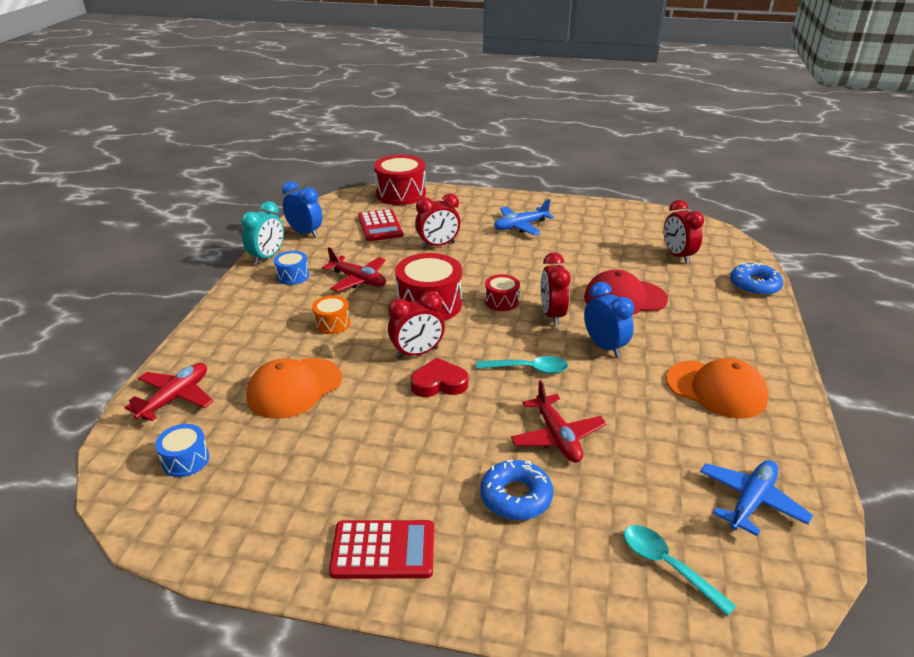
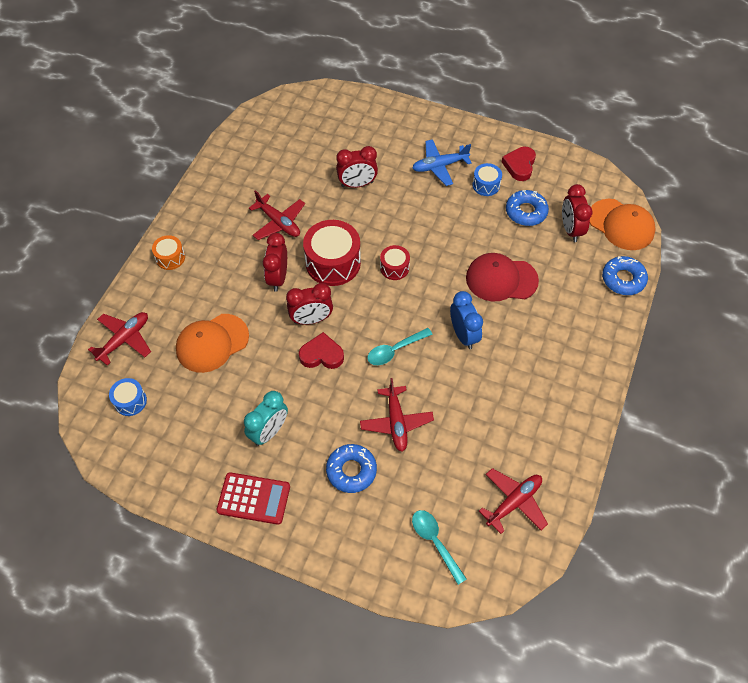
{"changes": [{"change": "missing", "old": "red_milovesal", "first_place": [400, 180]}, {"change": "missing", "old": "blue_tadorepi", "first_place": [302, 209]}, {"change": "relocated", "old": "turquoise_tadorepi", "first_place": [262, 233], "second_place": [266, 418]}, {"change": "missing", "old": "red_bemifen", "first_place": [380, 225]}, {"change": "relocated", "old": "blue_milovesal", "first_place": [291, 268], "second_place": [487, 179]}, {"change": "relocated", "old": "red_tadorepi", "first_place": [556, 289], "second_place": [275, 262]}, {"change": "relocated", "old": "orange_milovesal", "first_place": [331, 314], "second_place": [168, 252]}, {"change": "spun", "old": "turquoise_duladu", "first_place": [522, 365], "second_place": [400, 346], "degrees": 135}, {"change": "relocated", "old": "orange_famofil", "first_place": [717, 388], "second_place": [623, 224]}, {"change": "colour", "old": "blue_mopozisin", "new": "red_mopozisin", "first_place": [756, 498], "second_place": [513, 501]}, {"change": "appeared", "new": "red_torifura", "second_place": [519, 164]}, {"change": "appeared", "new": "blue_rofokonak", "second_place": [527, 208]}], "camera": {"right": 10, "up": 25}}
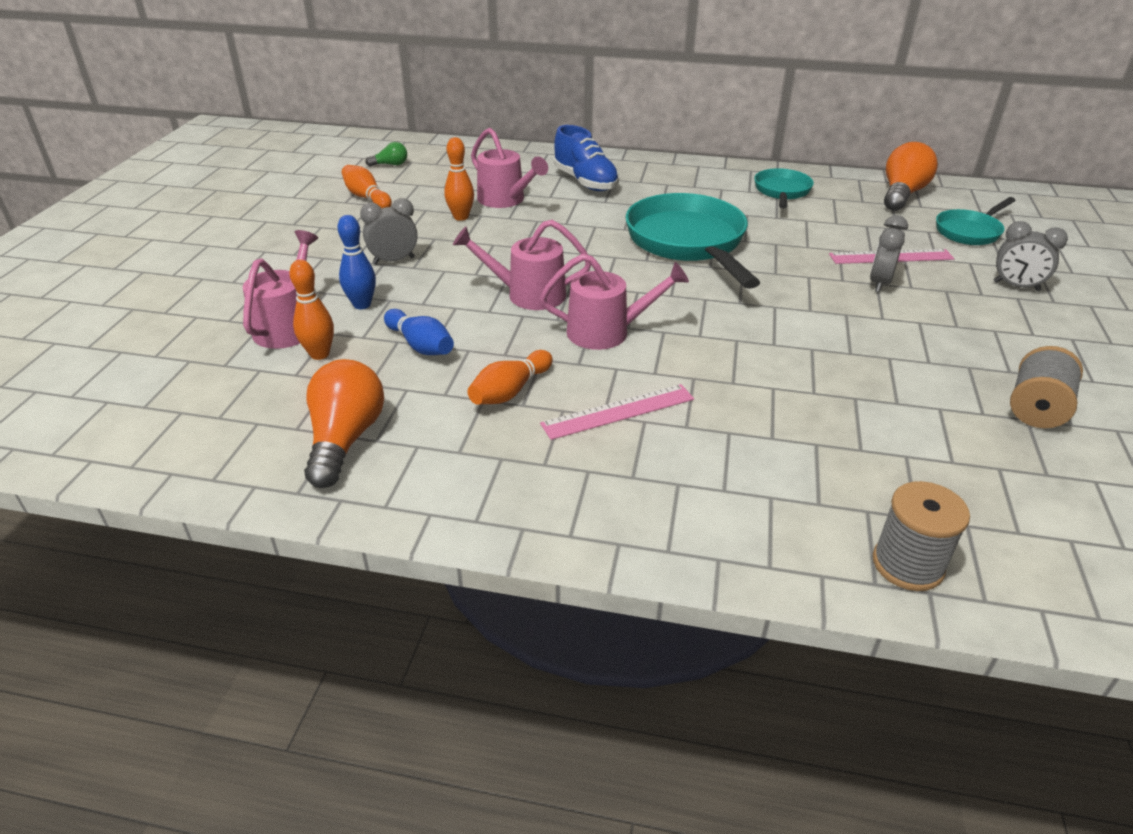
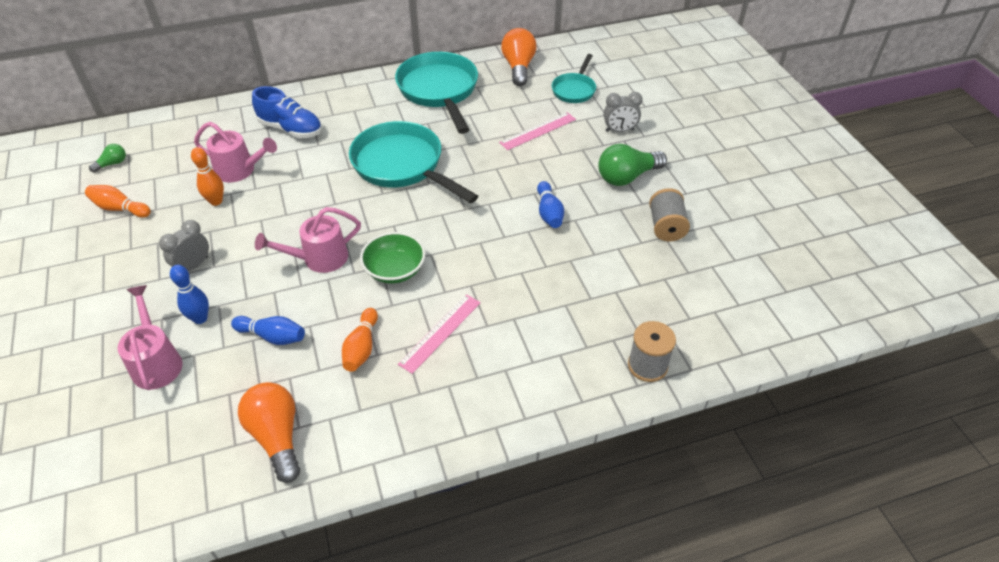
{"changes": [{"change": "size", "old": "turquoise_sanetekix", "first_place": [784, 188], "second_place": [436, 93], "factor": 1.86}, {"change": "missing", "old": "grey_tadorepi", "first_place": [889, 253]}, {"change": "exchanged", "old": "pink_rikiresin", "new": "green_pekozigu", "first_place": [614, 302], "second_place": [392, 257]}, {"change": "missing", "old": "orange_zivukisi", "first_place": [311, 310]}, {"change": "appeared", "new": "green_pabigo", "second_place": [632, 165]}, {"change": "appeared", "new": "blue_zivukisi", "second_place": [550, 204]}], "camera": {"right": -30, "up": 10}}
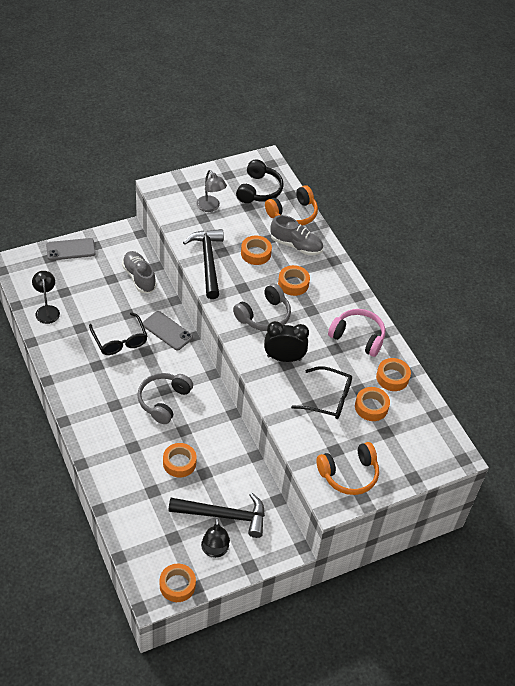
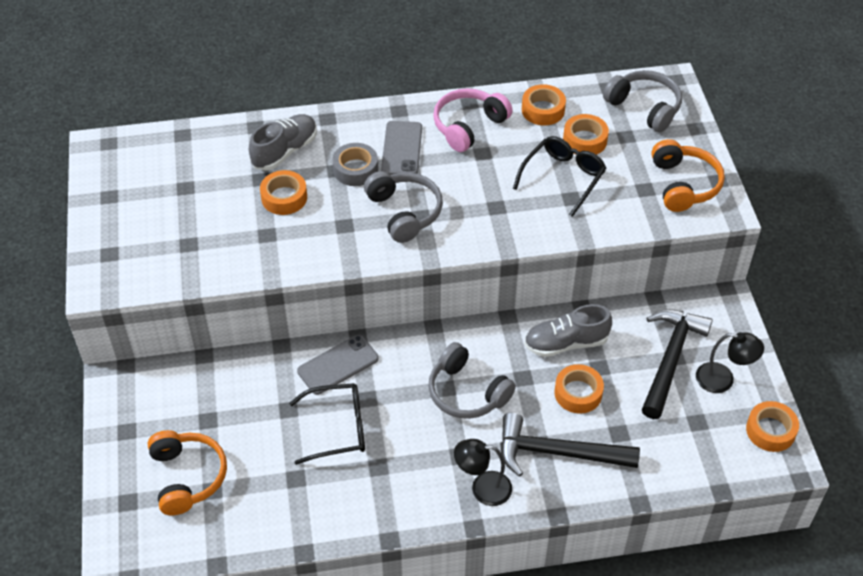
{"changes": [{"change": "missing", "old": "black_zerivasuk", "first_place": [260, 181]}, {"change": "missing", "old": "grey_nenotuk", "first_place": [211, 191]}, {"change": "relocated", "old": "orange_zerivasuk", "first_place": [291, 205], "second_place": [187, 473]}, {"change": "relocated", "old": "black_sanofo", "first_place": [203, 264], "second_place": [570, 444]}, {"change": "relocated", "old": "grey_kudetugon", "first_place": [71, 249], "second_place": [401, 148]}, {"change": "relocated", "old": "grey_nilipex", "first_place": [139, 272], "second_place": [568, 330]}, {"change": "colour", "old": "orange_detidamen", "new": "grey_detidamen", "first_place": [294, 280], "second_place": [355, 164]}, {"change": "relocated", "old": "black_nenotuk", "first_place": [46, 297], "second_place": [483, 472]}, {"change": "missing", "old": "black_tadorepi", "first_place": [286, 341]}, {"change": "appeared", "new": "grey_zerivasuk", "second_place": [642, 101]}], "camera": {"right": -70, "up": 0}}
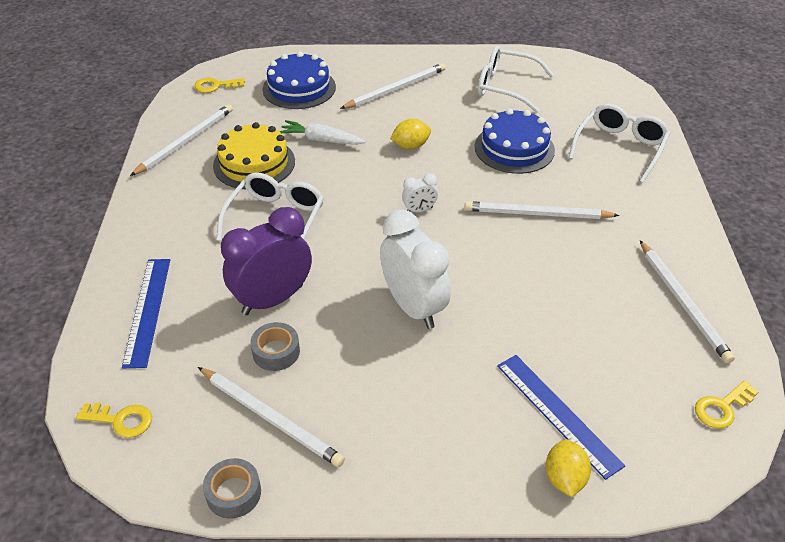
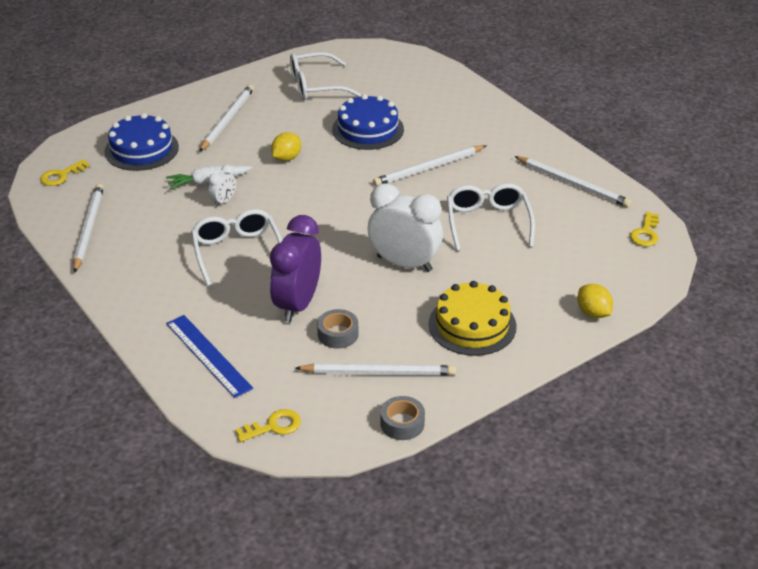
{"changes": [{"change": "relocated", "old": "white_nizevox", "first_place": [619, 143], "second_place": [491, 217]}, {"change": "relocated", "old": "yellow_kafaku", "first_place": [254, 156], "second_place": [473, 318]}, {"change": "relocated", "old": "white_tadorepi", "first_place": [420, 192], "second_place": [222, 186]}, {"change": "missing", "old": "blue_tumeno", "first_place": [561, 417]}], "camera": {"right": -35, "up": -5}}
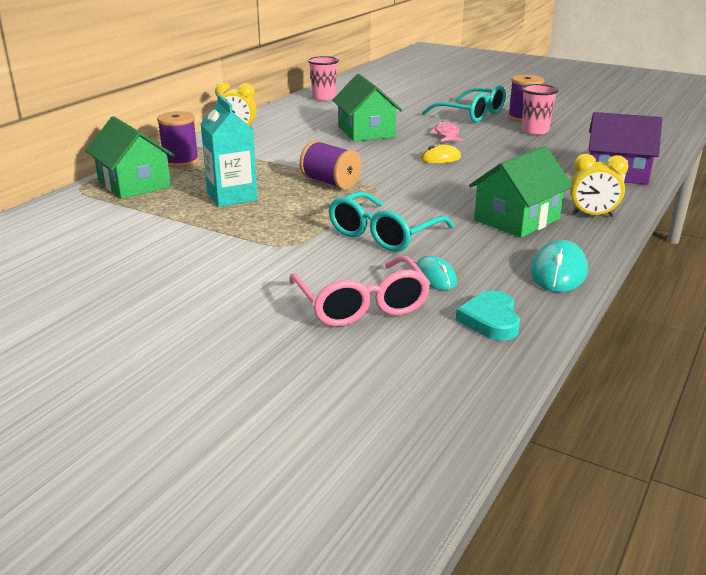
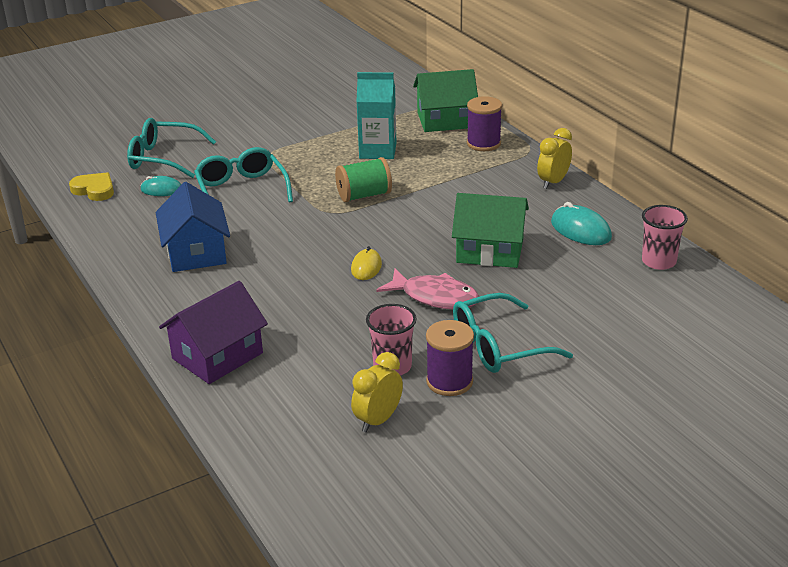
{"changes": [{"change": "size", "old": "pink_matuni", "first_place": [446, 131], "second_place": [427, 289], "factor": 1.52}, {"change": "colour", "old": "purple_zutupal", "new": "green_zutupal", "first_place": [330, 164], "second_place": [363, 179]}, {"change": "colour", "old": "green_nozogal", "new": "blue_nozogal", "first_place": [521, 192], "second_place": [193, 227]}, {"change": "relocated", "old": "yellow_tadorepi", "first_place": [599, 185], "second_place": [377, 392]}, {"change": "relocated", "old": "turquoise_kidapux", "first_place": [559, 266], "second_place": [581, 223]}, {"change": "colour", "old": "pink_nizevox", "new": "turquoise_nizevox", "first_place": [359, 291], "second_place": [171, 148]}, {"change": "colour", "old": "turquoise_torifura", "new": "yellow_torifura", "first_place": [488, 315], "second_place": [91, 186]}], "camera": {"right": 120, "up": 5}}
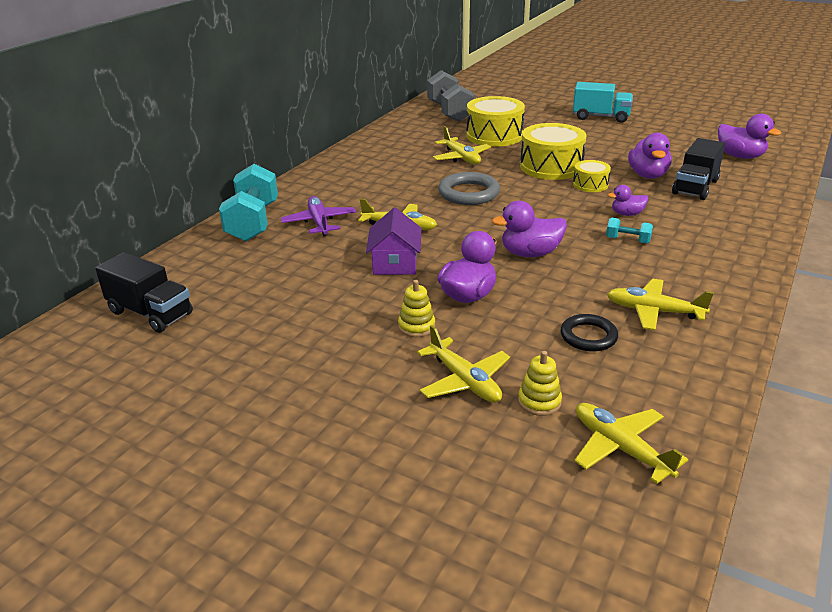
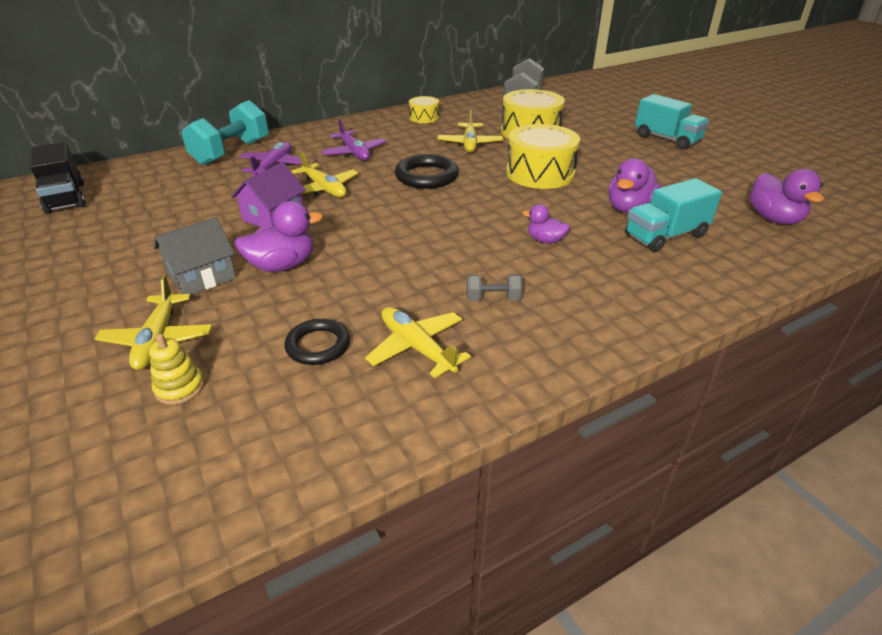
{"changes": [{"change": "colour", "old": "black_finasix", "new": "turquoise_finasix", "first_place": [698, 169], "second_place": [673, 215]}, {"change": "relocated", "old": "yellow_milovesal", "first_place": [592, 176], "second_place": [424, 109]}, {"change": "colour", "old": "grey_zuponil", "new": "black_zuponil", "first_place": [469, 188], "second_place": [427, 171]}, {"change": "missing", "old": "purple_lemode", "first_place": [529, 229]}, {"change": "missing", "old": "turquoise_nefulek", "first_place": [629, 231]}, {"change": "exchanged", "old": "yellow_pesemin", "new": "grey_nozogal", "first_place": [416, 308], "second_place": [195, 256]}, {"change": "missing", "old": "yellow_mopozisin", "first_place": [631, 443]}, {"change": "appeared", "new": "purple_mopozisin", "second_place": [354, 139]}, {"change": "appeared", "new": "grey_nefulek", "second_place": [495, 288]}], "camera": {"right": 30, "up": 5}}
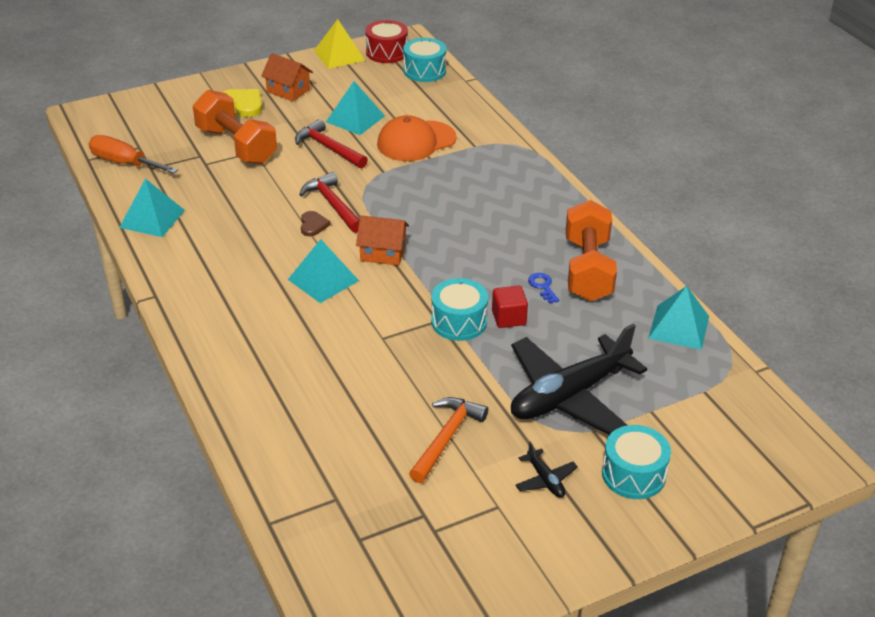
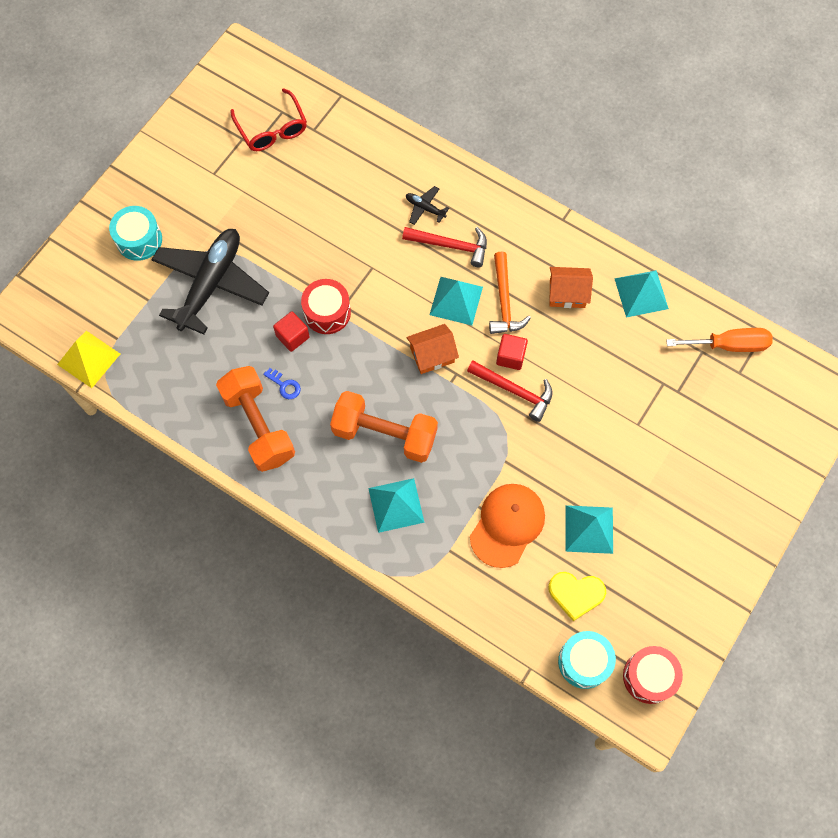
{"changes": [{"change": "relocated", "old": "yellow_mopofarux", "first_place": [339, 44], "second_place": [88, 359]}, {"change": "relocated", "old": "orange_nozogal", "first_place": [287, 77], "second_place": [571, 287]}, {"change": "relocated", "old": "yellow_torifura", "first_place": [242, 103], "second_place": [577, 596]}, {"change": "relocated", "old": "orange_nefulek", "first_place": [235, 127], "second_place": [384, 427]}, {"change": "relocated", "old": "red_sanofo", "first_place": [331, 143], "second_place": [444, 247]}, {"change": "exchanged", "old": "brown_torifura", "new": "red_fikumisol", "first_place": [316, 223], "second_place": [512, 352]}, {"change": "colour", "old": "turquoise_milovesal", "new": "red_milovesal", "first_place": [459, 309], "second_place": [326, 306]}, {"change": "relocated", "old": "turquoise_mopofarux", "first_place": [678, 318], "second_place": [396, 505]}, {"change": "relocated", "old": "orange_sanofo", "first_place": [448, 440], "second_place": [510, 293]}, {"change": "relocated", "old": "black_mopozisin", "first_place": [546, 470], "second_place": [427, 205]}, {"change": "appeared", "new": "red_nizevox", "second_place": [268, 119]}], "camera": {"right": 150, "up": 30}}
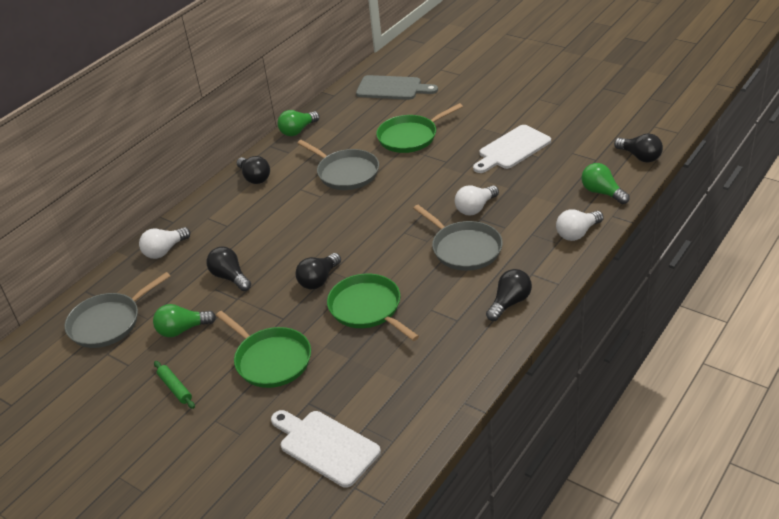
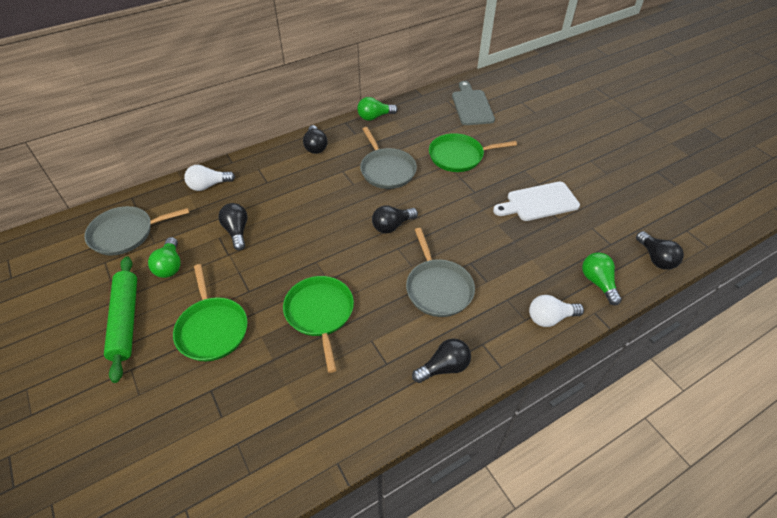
{"changes": [{"change": "spun", "old": "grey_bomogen", "first_place": [397, 87], "second_place": [473, 103], "degrees": -135}, {"change": "missing", "old": "white_pabigo", "first_place": [477, 200]}, {"change": "relocated", "old": "black_pabigo", "first_place": [318, 271], "second_place": [395, 219]}, {"change": "spun", "old": "green_pabigo", "first_place": [184, 320], "second_place": [164, 257], "degrees": -105}, {"change": "size", "old": "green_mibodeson", "first_place": [174, 385], "second_place": [120, 319], "factor": 2.02}, {"change": "missing", "old": "white_bomogen", "first_place": [326, 449]}], "camera": {"right": 20, "up": 10}}
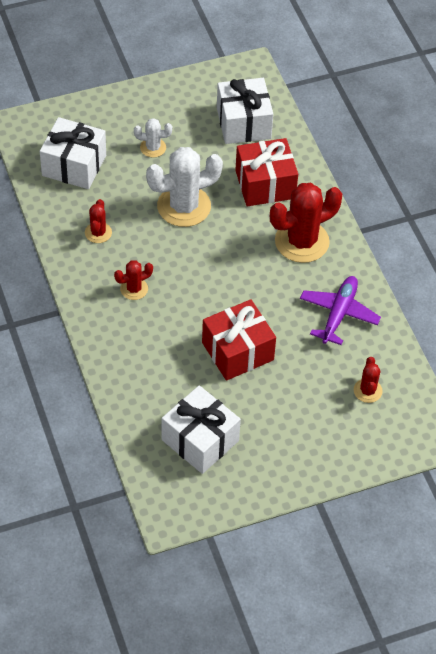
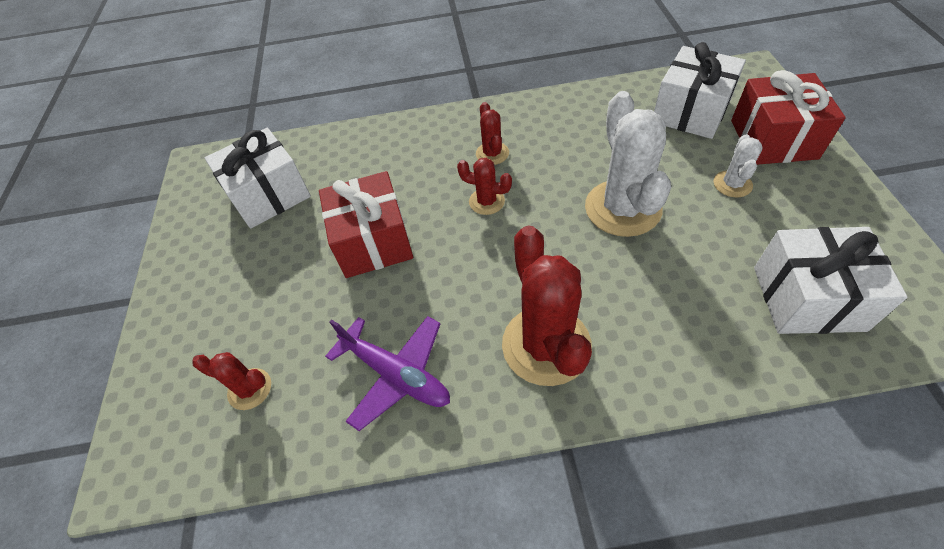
{"changes": [{"change": "relocated", "old": "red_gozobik", "first_place": [266, 172], "second_place": [788, 117]}, {"change": "relocated", "old": "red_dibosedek", "first_place": [98, 221], "second_place": [484, 186]}], "camera": {"right": 110, "up": 0}}
